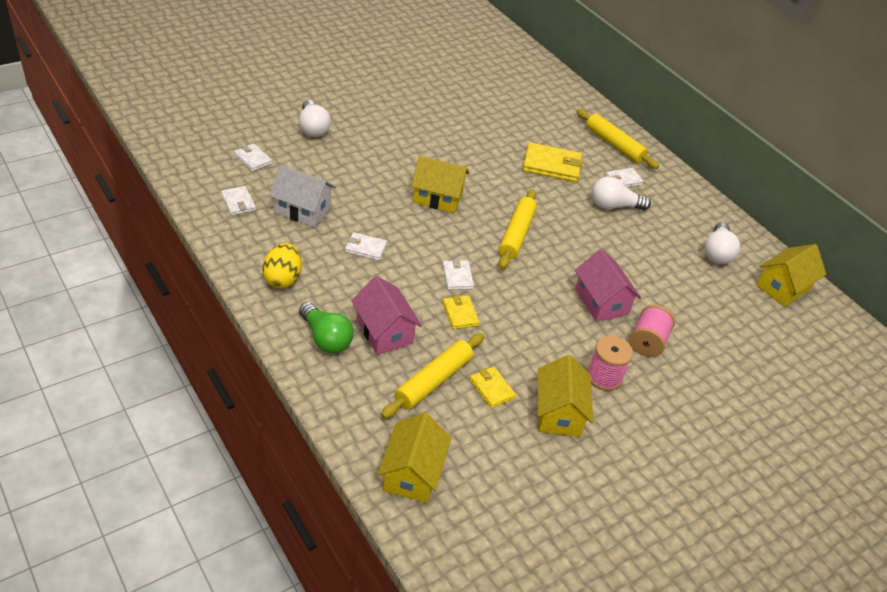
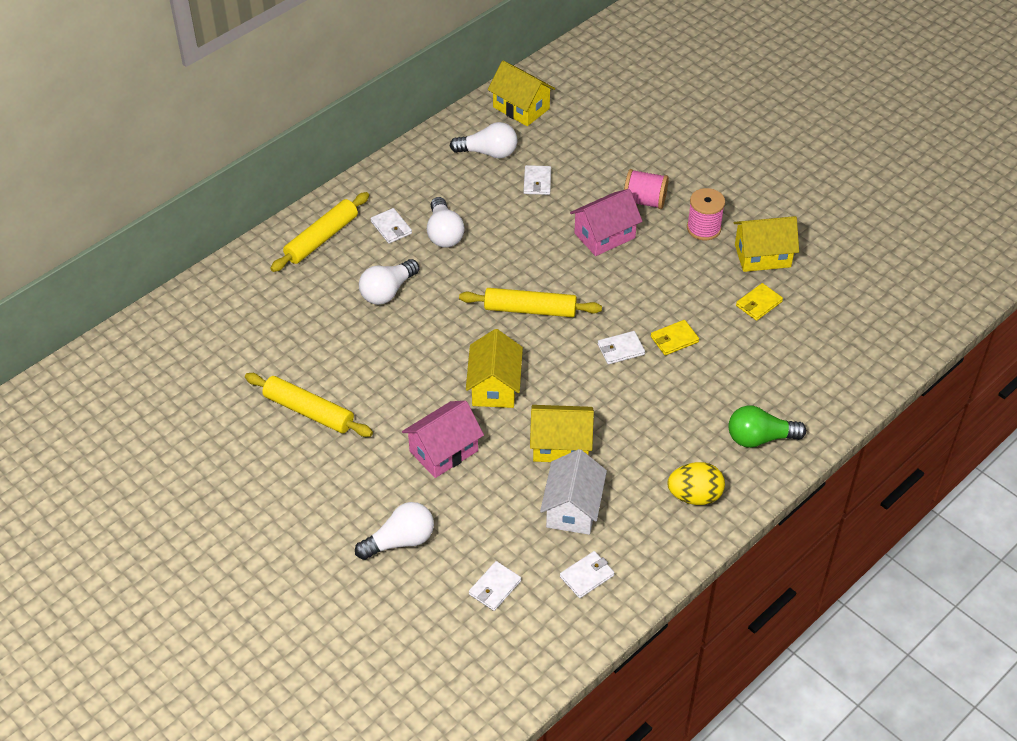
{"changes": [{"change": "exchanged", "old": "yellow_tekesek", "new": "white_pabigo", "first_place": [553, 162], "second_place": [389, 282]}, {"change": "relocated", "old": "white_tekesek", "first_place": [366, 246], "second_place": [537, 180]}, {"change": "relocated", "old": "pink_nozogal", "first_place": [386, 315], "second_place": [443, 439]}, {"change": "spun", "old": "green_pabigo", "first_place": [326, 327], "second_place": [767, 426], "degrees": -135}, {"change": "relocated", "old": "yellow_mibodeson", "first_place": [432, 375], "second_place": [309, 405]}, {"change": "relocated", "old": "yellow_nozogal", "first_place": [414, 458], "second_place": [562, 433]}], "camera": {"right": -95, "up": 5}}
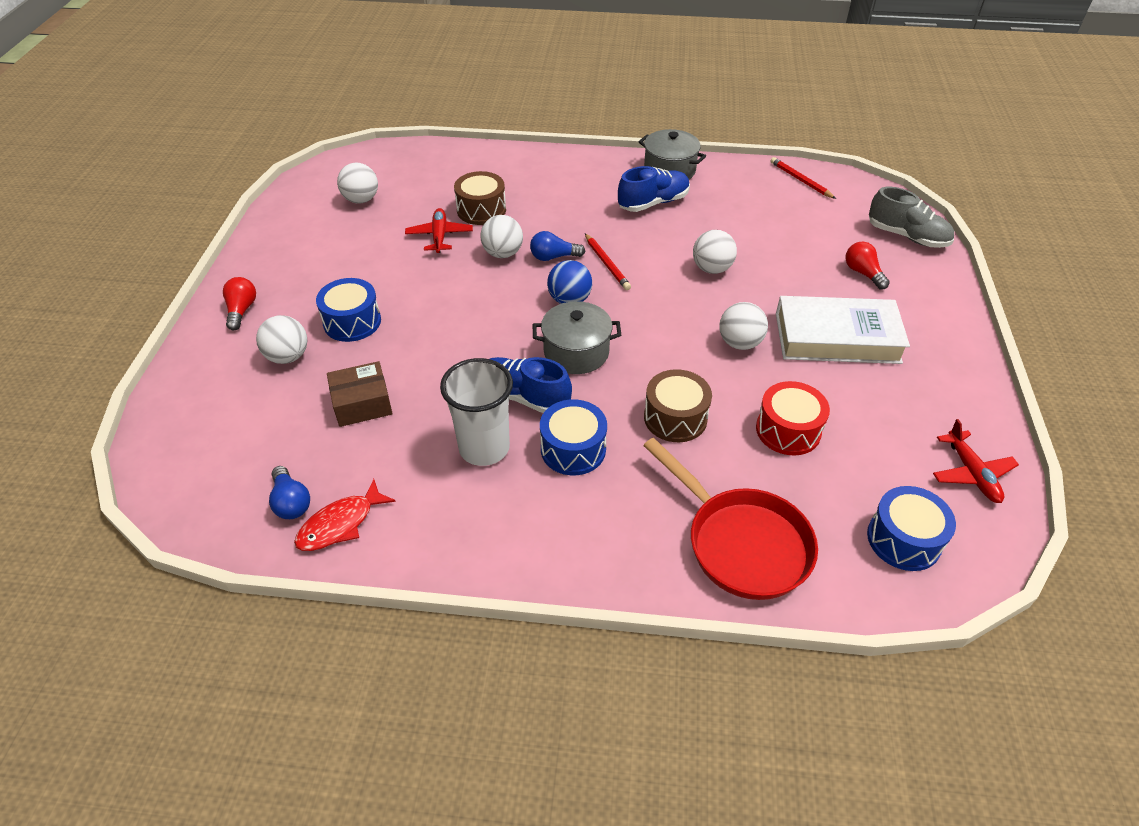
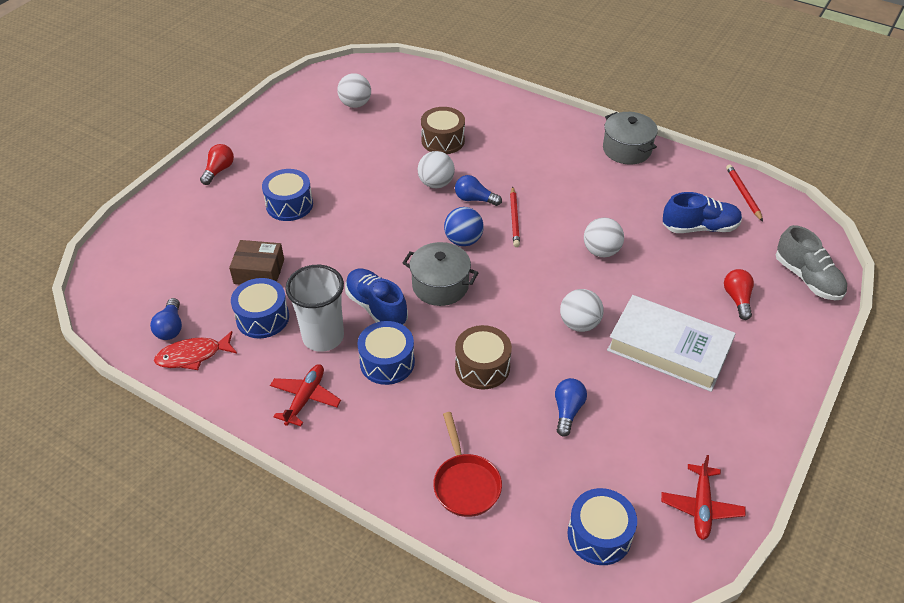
{"changes": [{"change": "relocated", "old": "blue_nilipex", "first_place": [654, 189], "second_place": [702, 212]}, {"change": "relocated", "old": "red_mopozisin", "first_place": [439, 230], "second_place": [305, 395]}, {"change": "missing", "old": "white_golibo", "first_place": [281, 339]}, {"change": "exchanged", "old": "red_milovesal", "new": "blue_pabigo", "first_place": [793, 418], "second_place": [571, 407]}, {"change": "size", "old": "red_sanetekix", "first_place": [730, 519], "second_place": [467, 464], "factor": 0.65}, {"change": "appeared", "new": "blue_milovesal", "second_place": [260, 308]}], "camera": {"right": 25, "up": 0}}
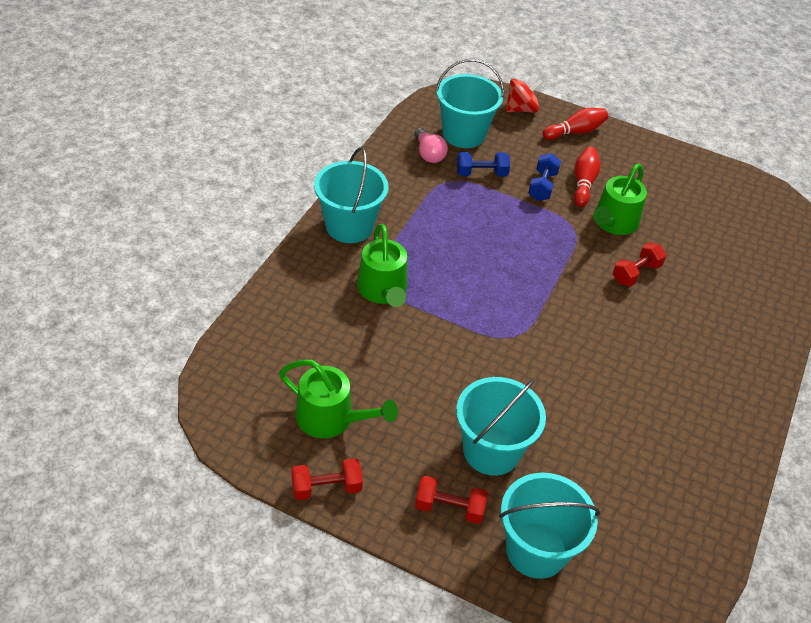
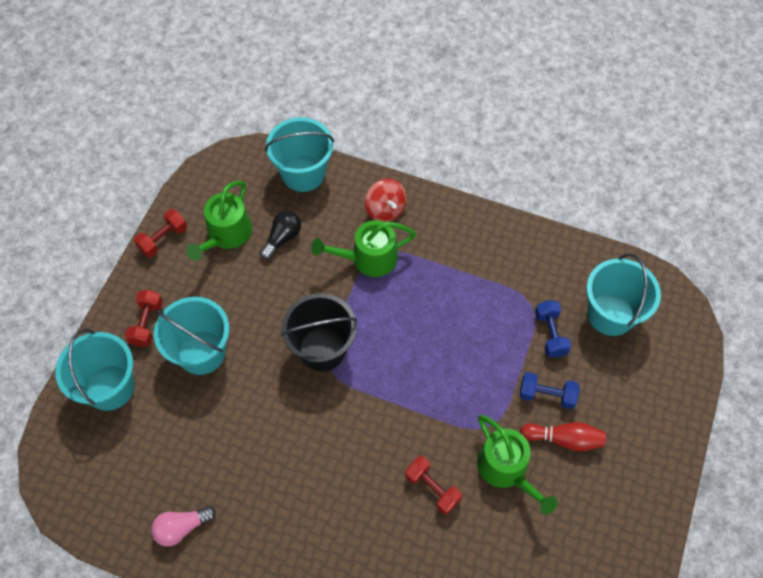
{"changes": [{"change": "relocated", "old": "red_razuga", "first_place": [524, 96], "second_place": [386, 200]}, {"change": "missing", "old": "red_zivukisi", "first_place": [575, 124]}, {"change": "relocated", "old": "pink_pabigo", "first_place": [431, 145], "second_place": [183, 526]}, {"change": "relocated", "old": "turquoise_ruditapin", "first_place": [351, 195], "second_place": [299, 154]}, {"change": "spun", "old": "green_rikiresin", "first_place": [620, 199], "second_place": [517, 465], "degrees": -150}, {"change": "spun", "old": "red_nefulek", "first_place": [327, 479], "second_place": [160, 233], "degrees": 60}, {"change": "appeared", "new": "black_pabigo", "second_place": [280, 235]}, {"change": "appeared", "new": "black_ruditapin", "second_place": [319, 332]}], "camera": {"right": 90, "up": 15}}
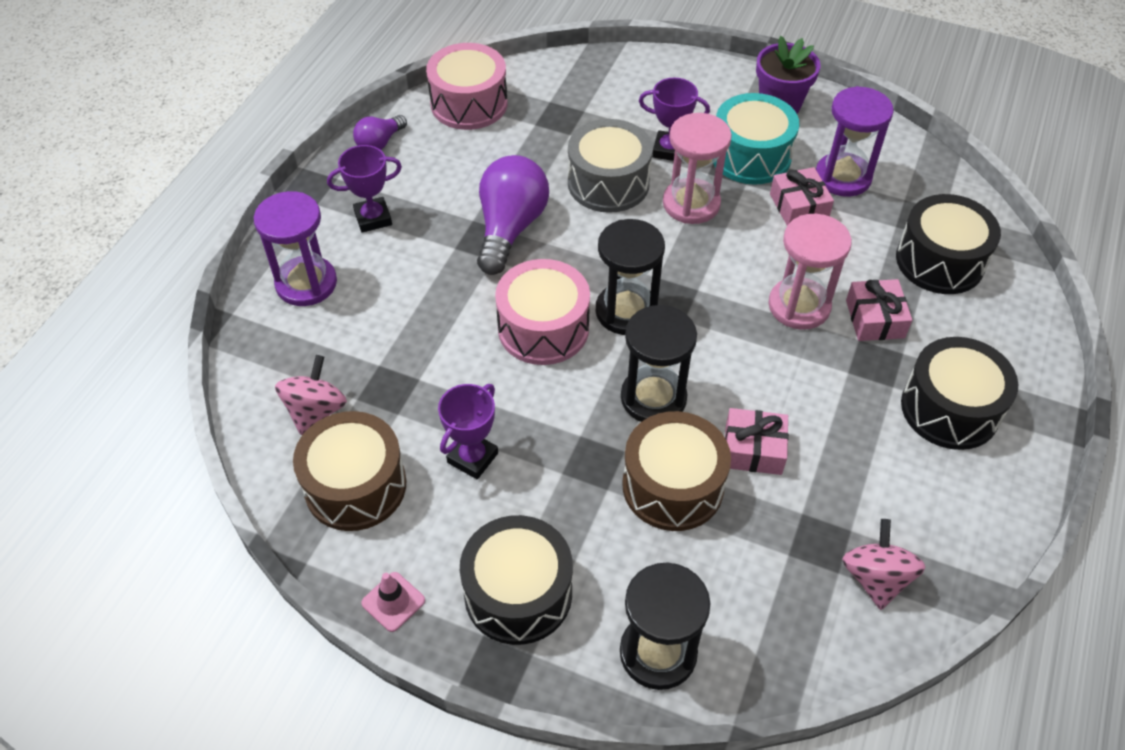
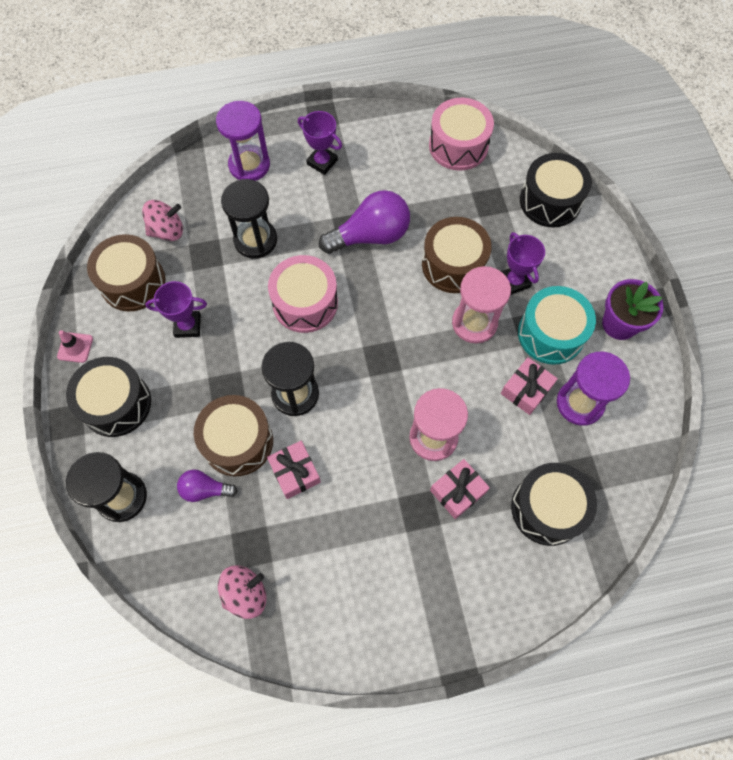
{"changes": [{"change": "relocated", "old": "purple_pabigo", "first_place": [380, 132], "second_place": [207, 485]}, {"change": "colour", "old": "grey_milovesal", "new": "brown_milovesal", "first_place": [610, 166], "second_place": [457, 255]}, {"change": "relocated", "old": "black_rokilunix", "first_place": [630, 277], "second_place": [249, 219]}, {"change": "relocated", "old": "black_milovesal", "first_place": [959, 393], "second_place": [556, 190]}], "camera": {"right": 55, "up": 15}}
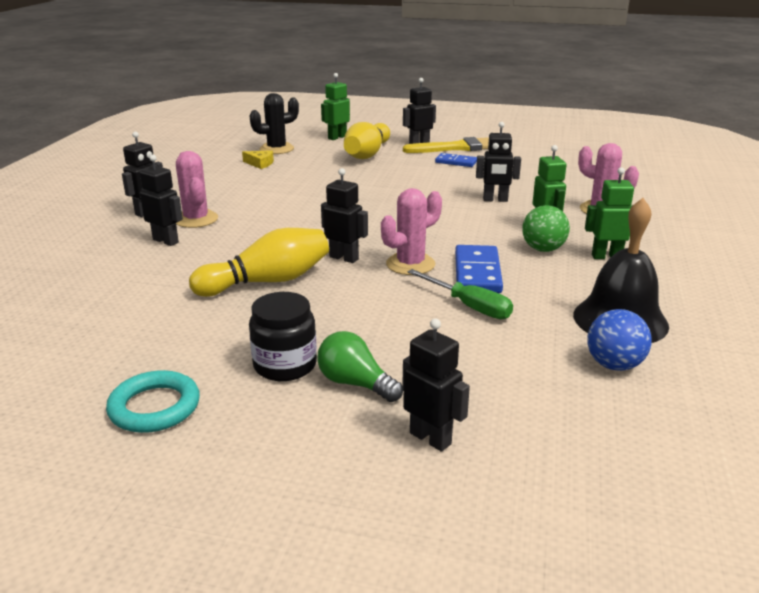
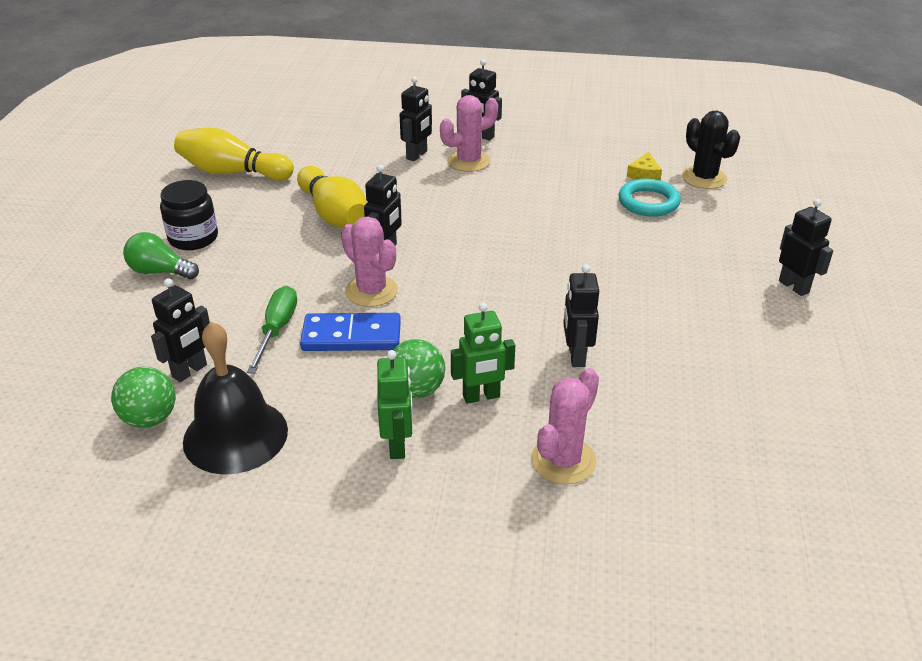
{"changes": [{"change": "missing", "old": "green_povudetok", "first_place": [335, 106]}, {"change": "relocated", "old": "yellow_zivukisi", "first_place": [367, 140], "second_place": [234, 154]}, {"change": "missing", "old": "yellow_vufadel", "first_place": [446, 145]}, {"change": "missing", "old": "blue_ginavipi", "first_place": [456, 160]}, {"change": "spun", "old": "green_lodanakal", "first_place": [460, 294], "second_place": [272, 330], "degrees": 150}, {"change": "colour", "old": "blue_golibo", "new": "green_golibo", "first_place": [619, 340], "second_place": [143, 397]}, {"change": "relocated", "old": "black_povudetok", "first_place": [436, 385], "second_place": [180, 330]}, {"change": "spun", "old": "green_pabigo", "first_place": [360, 366], "second_place": [161, 255], "degrees": -105}, {"change": "relocated", "old": "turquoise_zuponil", "first_place": [153, 401], "second_place": [649, 198]}], "camera": {"right": 85, "up": 10}}
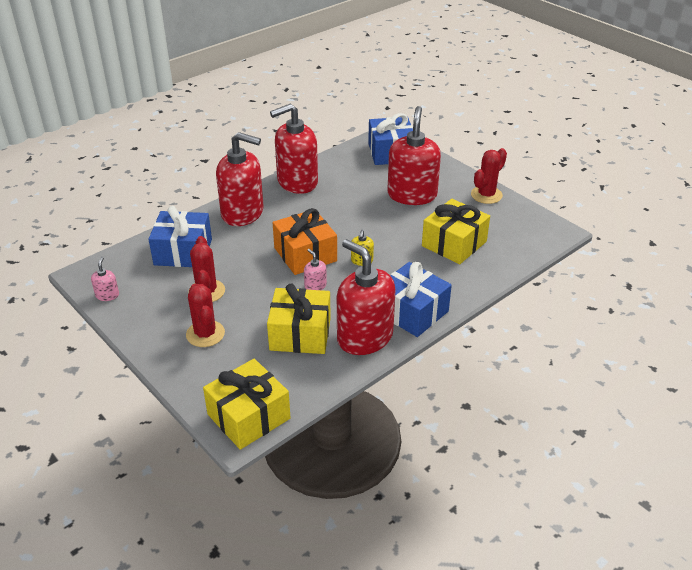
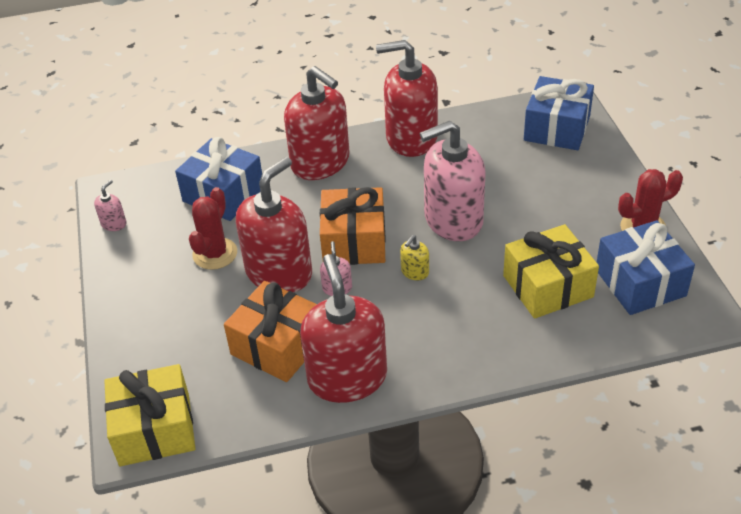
{"changes": [{"change": "relocated", "old": "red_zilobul", "first_place": [414, 155], "second_place": [274, 224]}, {"change": "relocated", "old": "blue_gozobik", "first_place": [421, 299], "second_place": [646, 267]}, {"change": "missing", "old": "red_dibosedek", "first_place": [205, 315]}, {"change": "colour", "old": "yellow_gozobik", "new": "orange_gozobik", "first_place": [299, 319], "second_place": [270, 331]}, {"change": "appeared", "new": "pink_zilobul", "second_place": [453, 180]}], "camera": {"right": 30, "up": 5}}
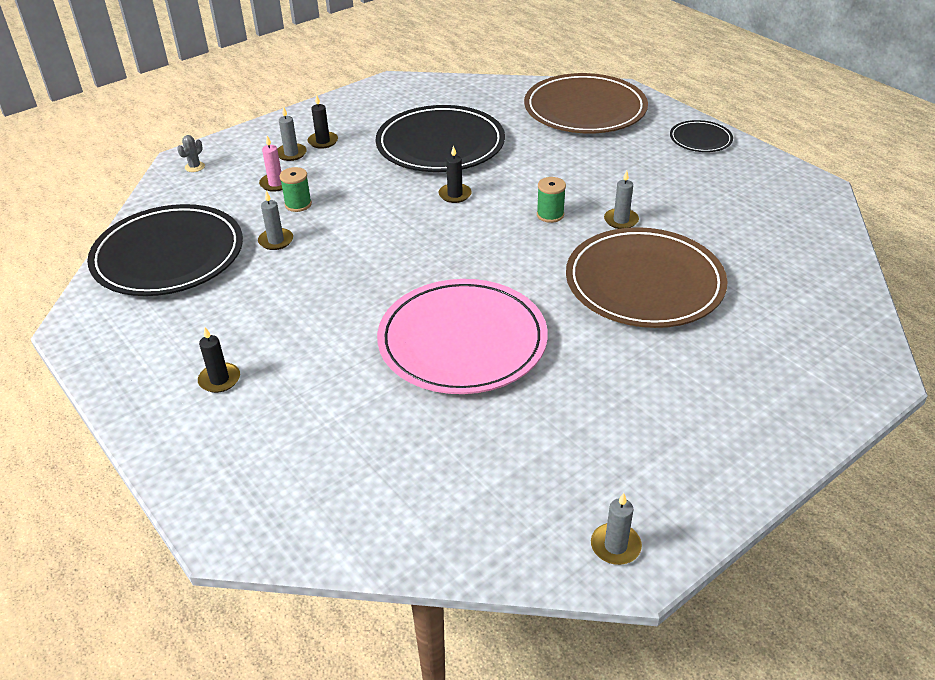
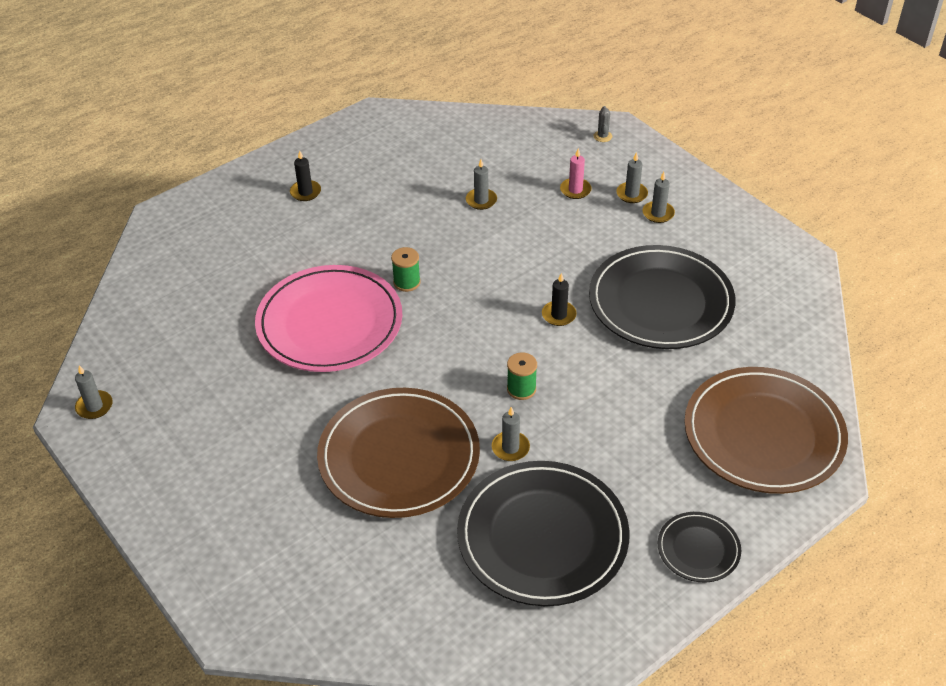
{"changes": [{"change": "colour", "old": "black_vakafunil", "new": "grey_vakafunil", "first_place": [323, 121], "second_place": [659, 197]}, {"change": "spun", "old": "grey_dibosedek", "first_place": [191, 153], "second_place": [602, 124], "degrees": 60}, {"change": "relocated", "old": "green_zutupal", "first_place": [296, 189], "second_place": [406, 269]}, {"change": "relocated", "old": "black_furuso", "first_place": [165, 250], "second_place": [543, 533]}], "camera": {"right": 90, "up": 5}}
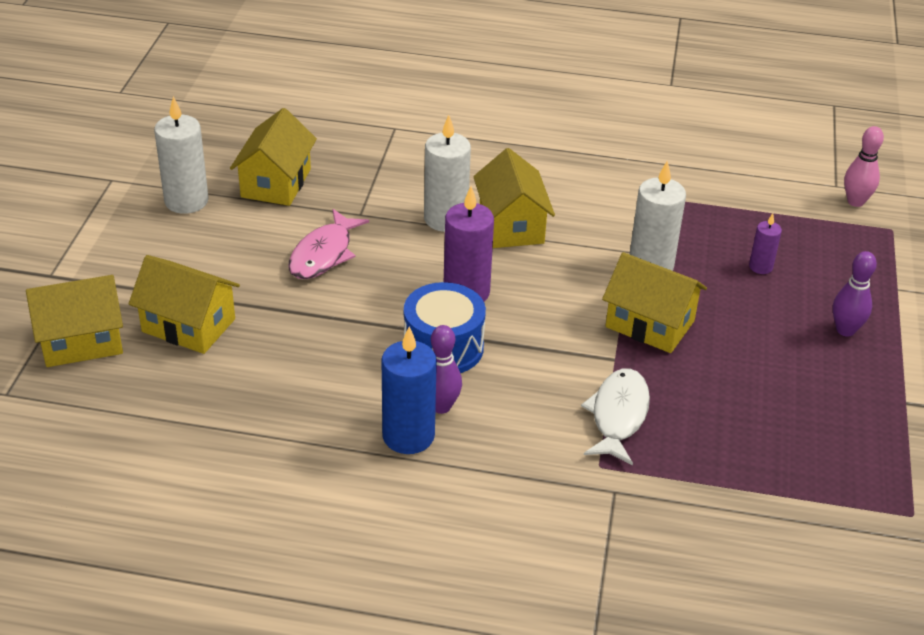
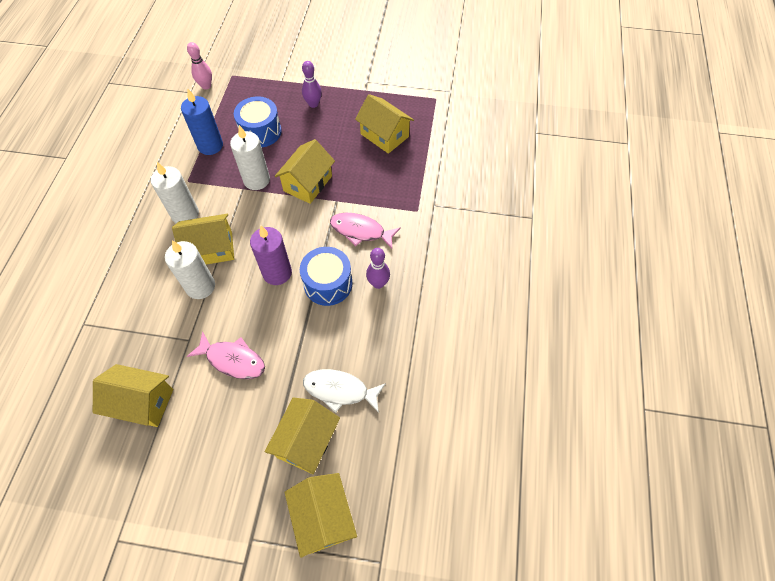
{"changes": [{"change": "relocated", "old": "white_vakafunil", "first_place": [181, 155], "second_place": [175, 192]}, {"change": "exchanged", "old": "purple_vakafunil", "new": "blue_milovesal", "first_place": [765, 243], "second_place": [258, 121]}, {"change": "relocated", "old": "blue_vakafunil", "first_place": [409, 390], "second_place": [202, 122]}, {"change": "relocated", "old": "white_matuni", "first_place": [615, 417], "second_place": [344, 391]}, {"change": "appeared", "new": "yellow_nozogal", "second_place": [384, 124]}, {"change": "appeared", "new": "pink_matuni", "second_place": [365, 231]}], "camera": {"right": -90, "up": 20}}
